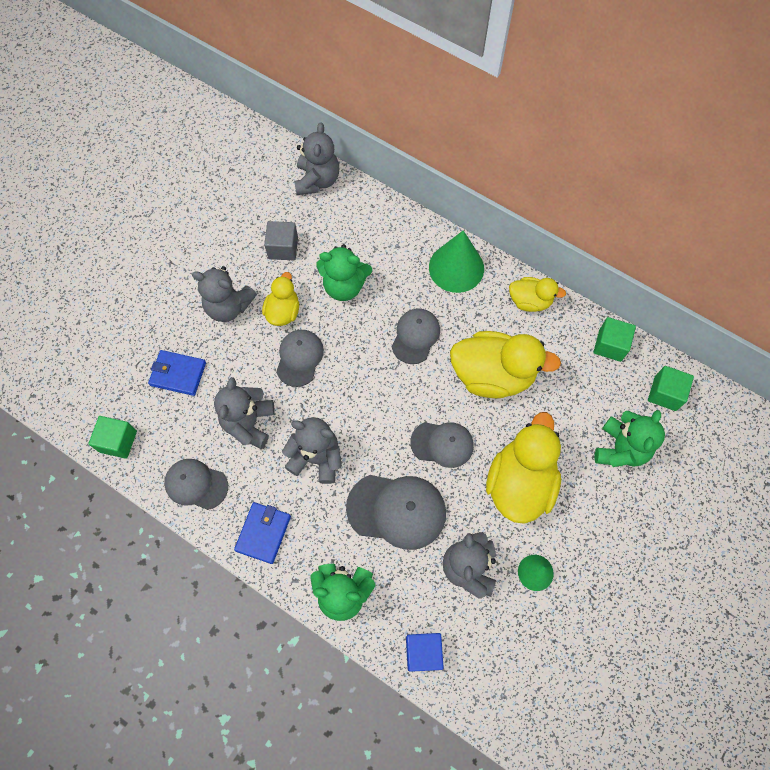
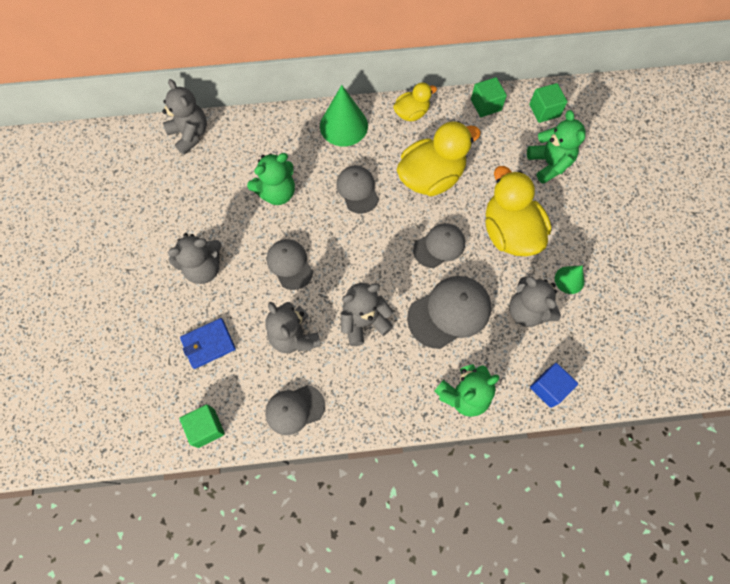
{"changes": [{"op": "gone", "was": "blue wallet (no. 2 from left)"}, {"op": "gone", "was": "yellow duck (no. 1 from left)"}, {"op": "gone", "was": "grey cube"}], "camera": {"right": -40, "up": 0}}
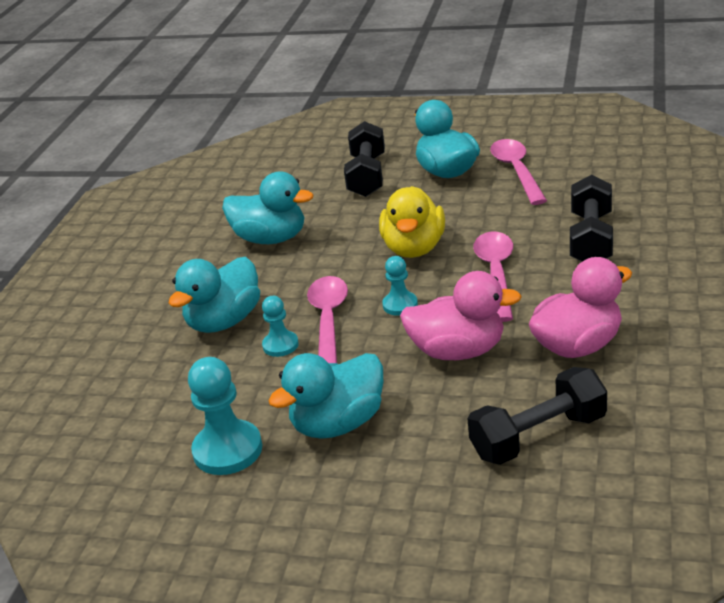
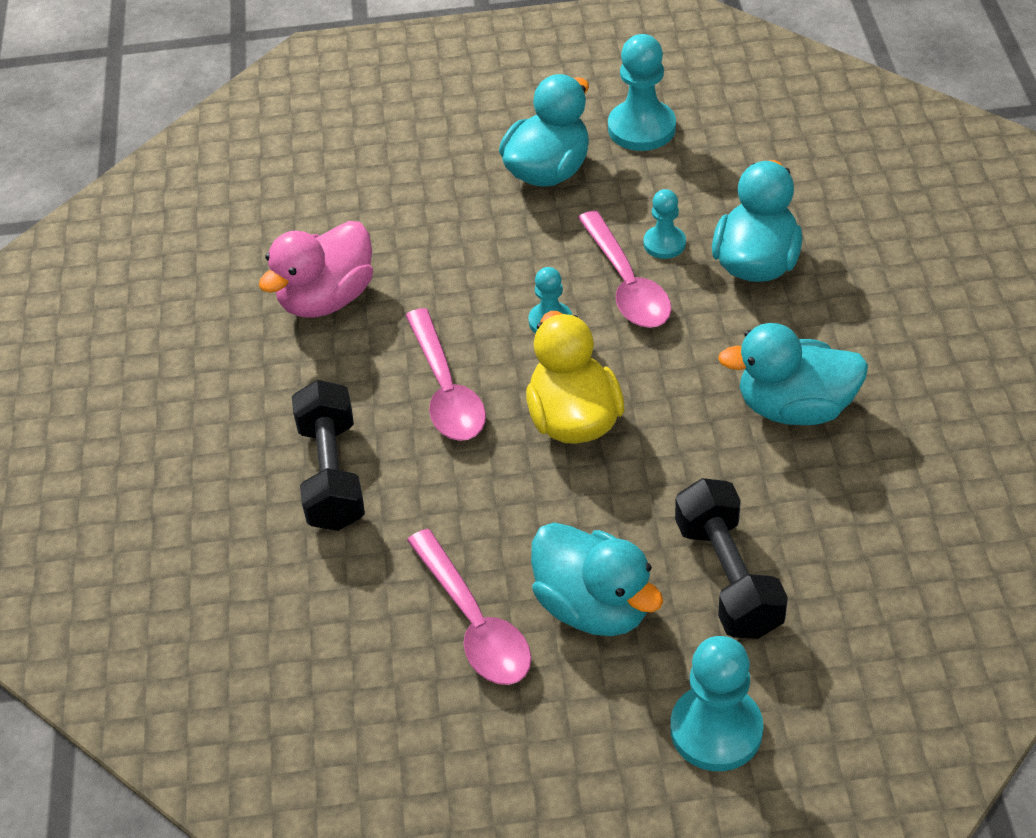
{"changes": [{"op": "gone", "was": "pink duck (no. 1 from left)"}, {"op": "gone", "was": "black dumbbell (no. 2 from left)"}, {"op": "new", "now": "turquoise pawn (no. 4 from left)"}], "camera": {"right": 160, "up": 15}}
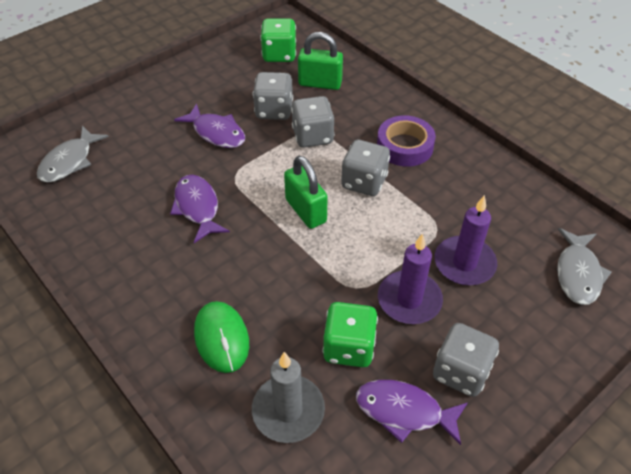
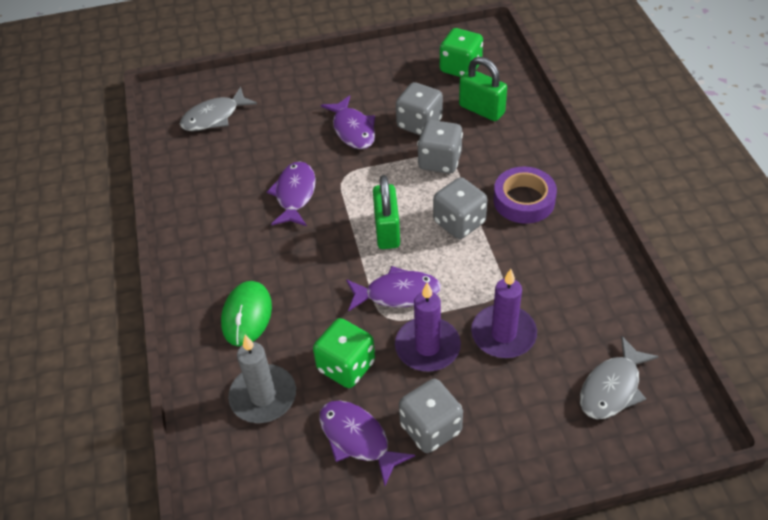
{"changes": [{"op": "new", "now": "purple fish (no. 4 from left)"}], "camera": {"right": 30, "up": 0}}
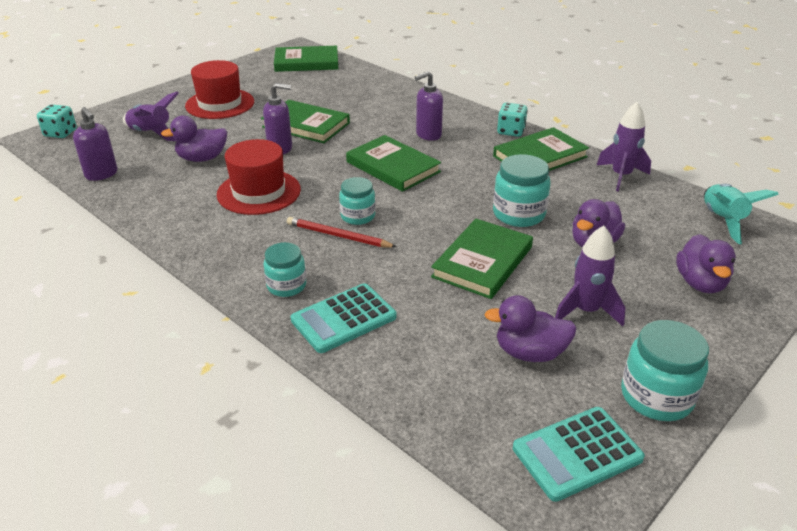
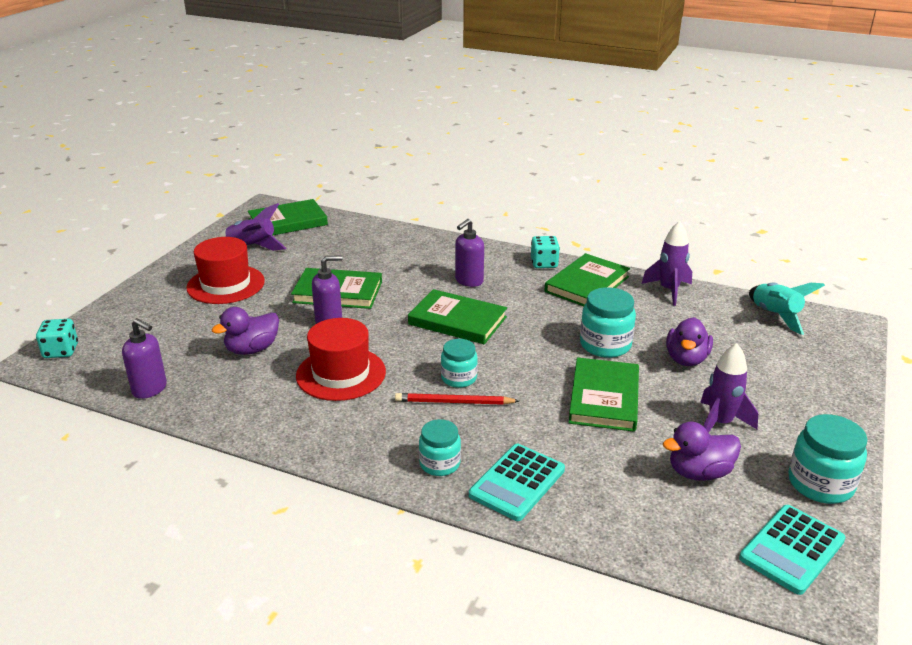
{"changes": [{"op": "shifted", "was": "purple rocket (no. 1 from left)"}, {"op": "gone", "was": "purple duck (no. 4 from left)"}], "camera": {"right": -20, "up": -5}}
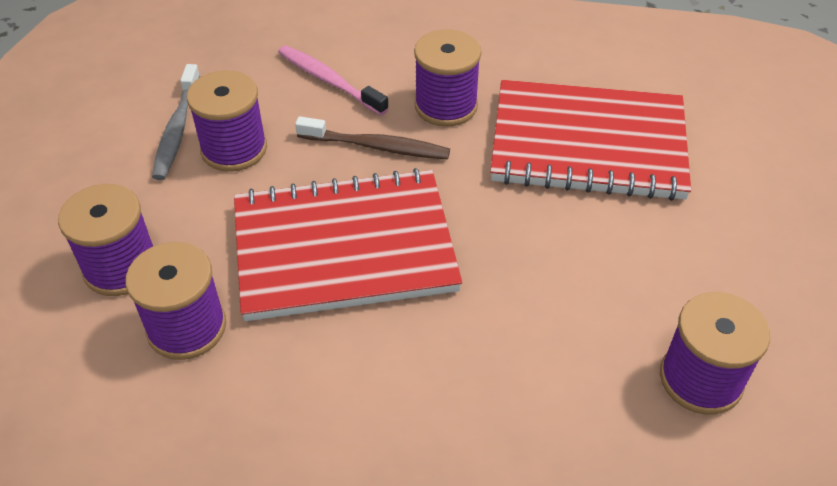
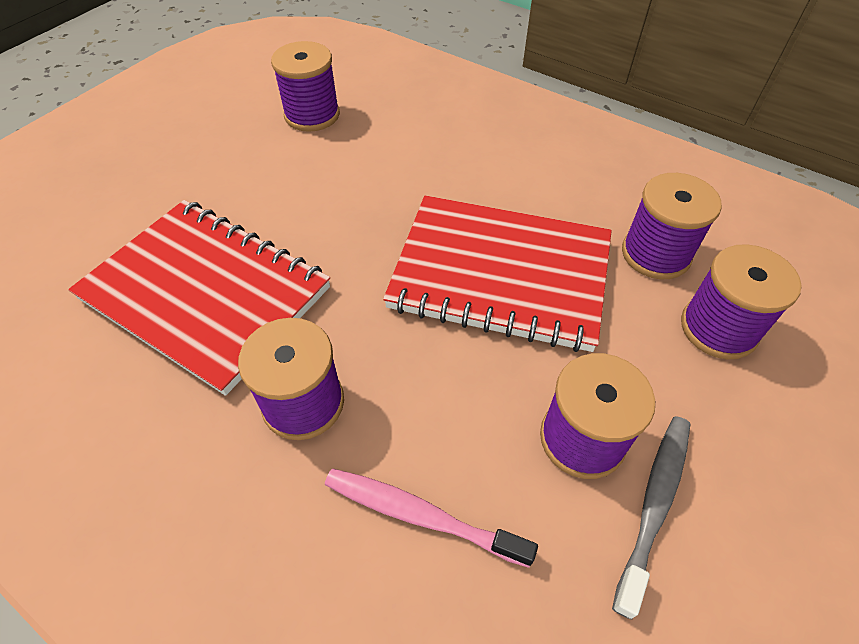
{"changes": [{"op": "rotated", "was": "pink toothbrush", "clockwise": 135}, {"op": "gone", "was": "brown toothbrush"}], "camera": {"right": -155, "up": 5}}
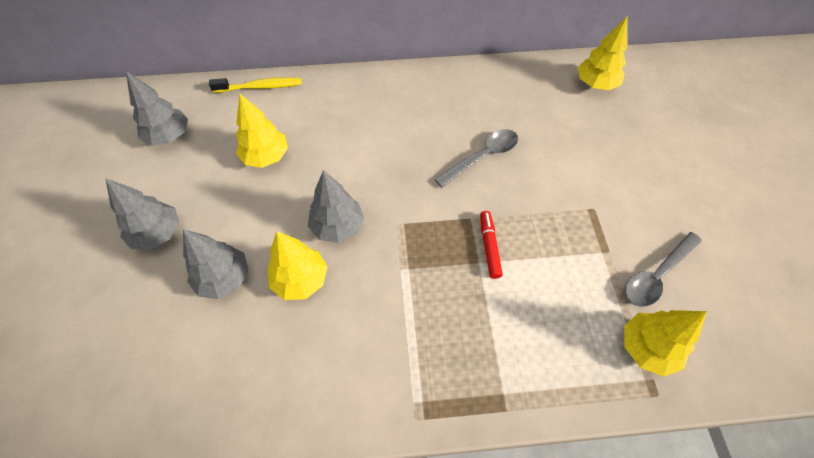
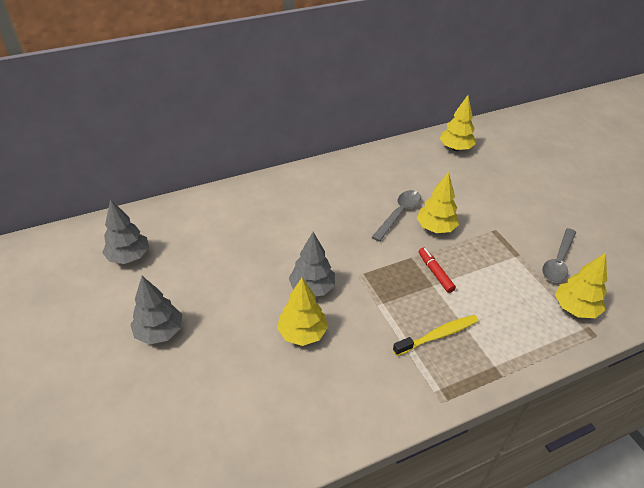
{"changes": [{"op": "gone", "was": "grey tree (no. 3 from left)"}, {"op": "shifted", "was": "yellow toothbrush"}, {"op": "shifted", "was": "yellow tree (no. 1 from left in the first image)", "now": "yellow tree (no. 2 from left)"}], "camera": {"right": -20, "up": -15}}
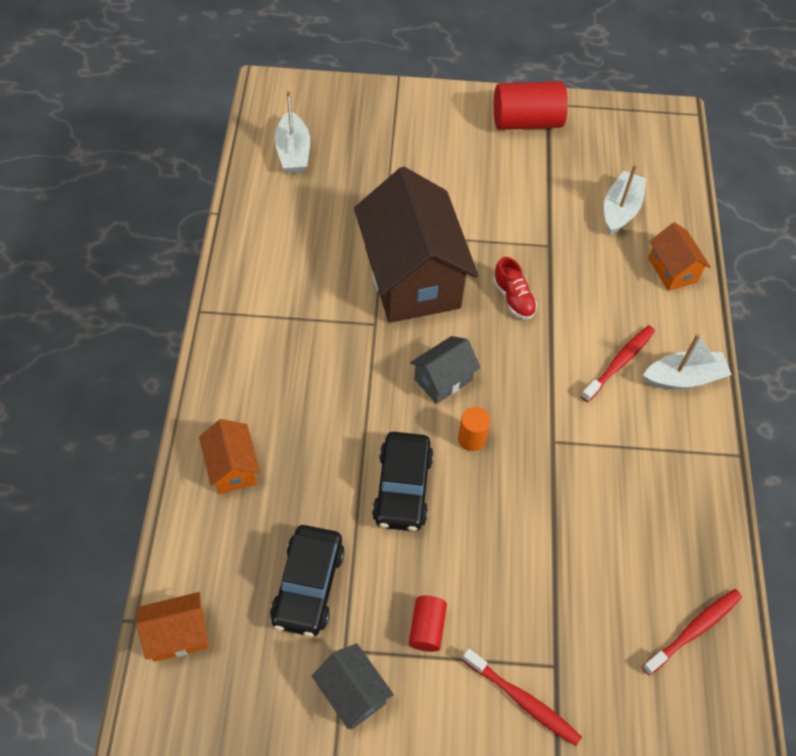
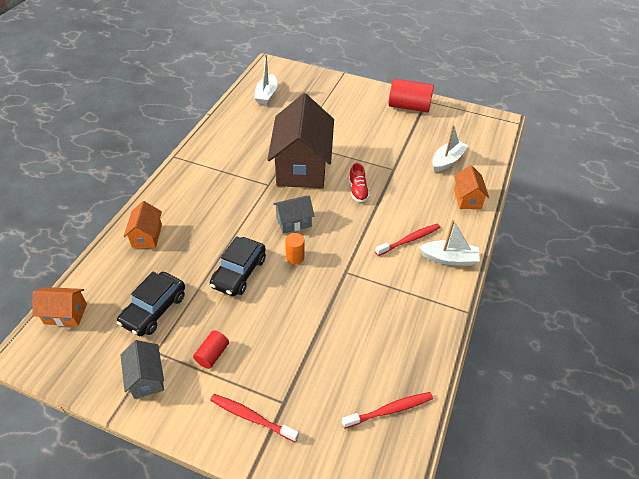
{"changes": [{"op": "rotated", "was": "red toothbrush (no. 1 from left)", "clockwise": 150}], "camera": {"right": 20, "up": -10}}
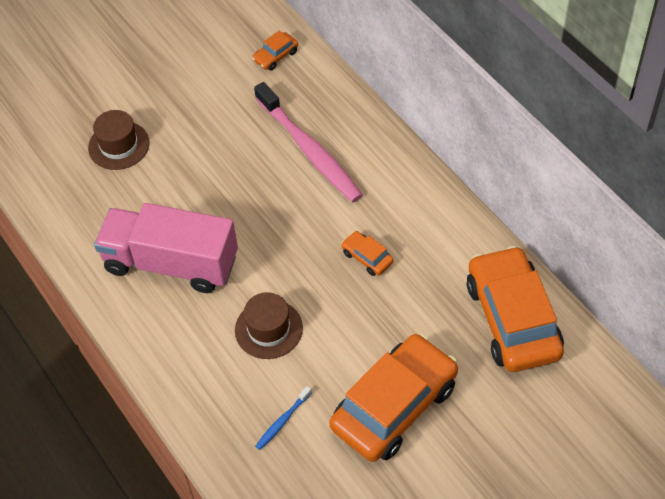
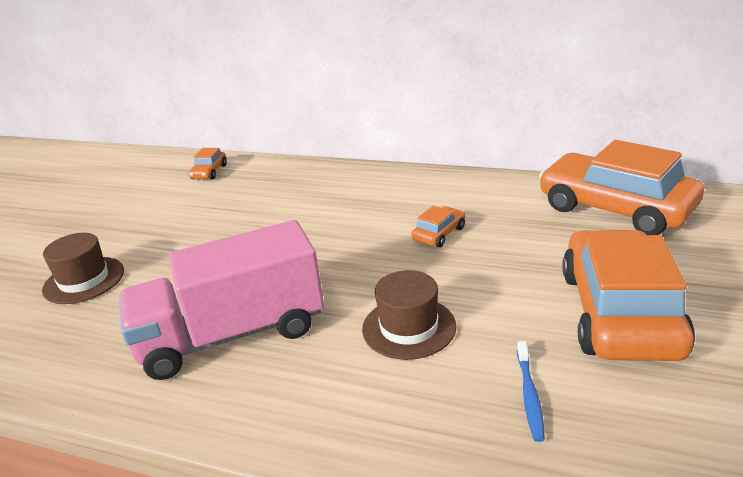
{"changes": [{"op": "gone", "was": "pink toothbrush"}, {"op": "rotated", "was": "orange car (no. 2 from left)", "clockwise": 120}], "camera": {"right": -35, "up": -25}}
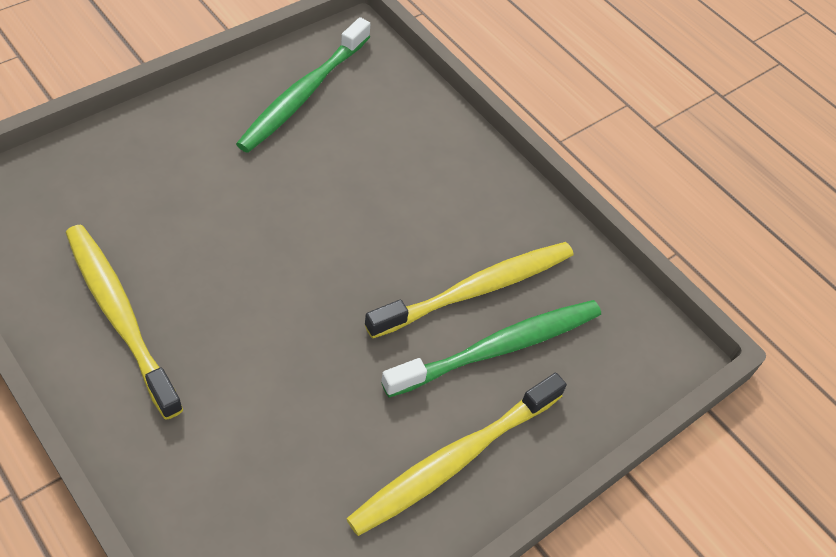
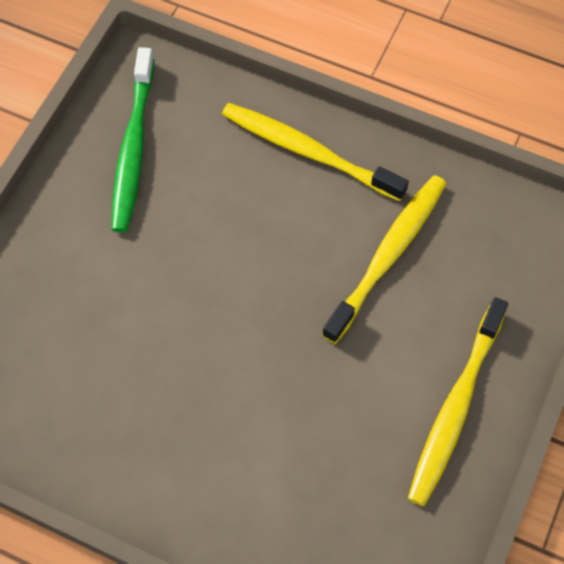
{"changes": [{"op": "shifted", "was": "yellow toothbrush (no. 1 from left)"}, {"op": "gone", "was": "green toothbrush (no. 2 from left)"}], "camera": {"right": -20, "up": 10}}
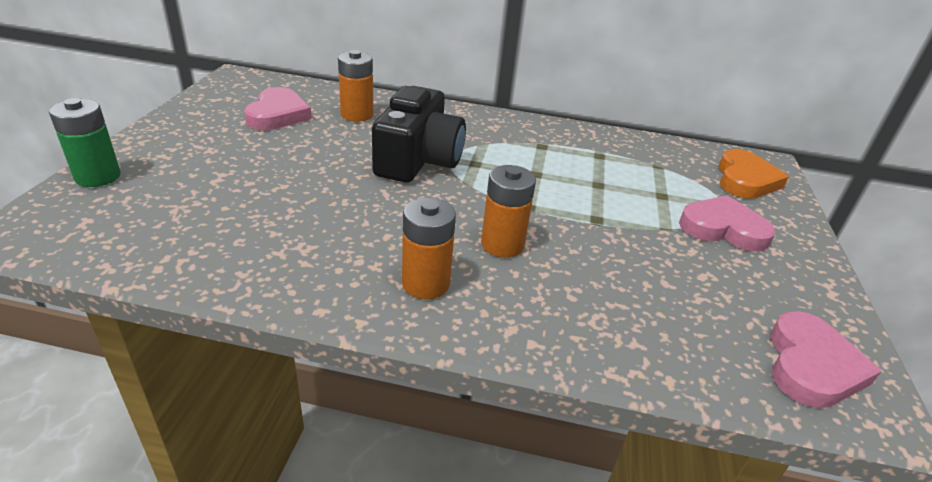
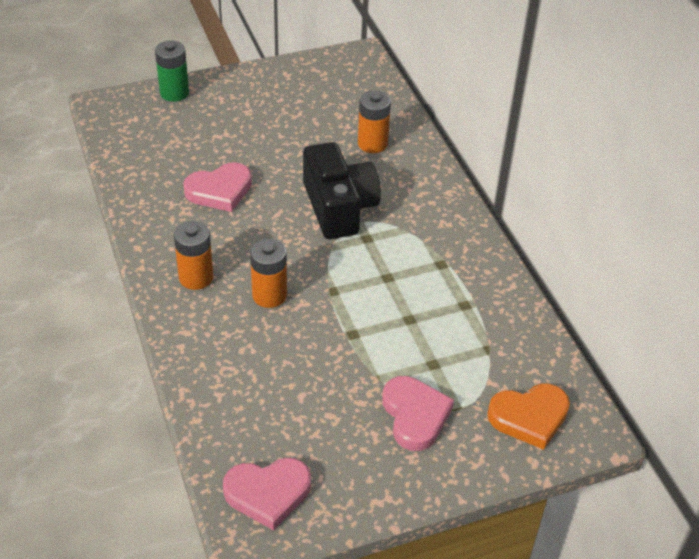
{"changes": [{"op": "shifted", "was": "pink heart (no. 1 from left)"}, {"op": "rotated", "was": "black camera", "clockwise": -90}], "camera": {"right": 60, "up": 10}}
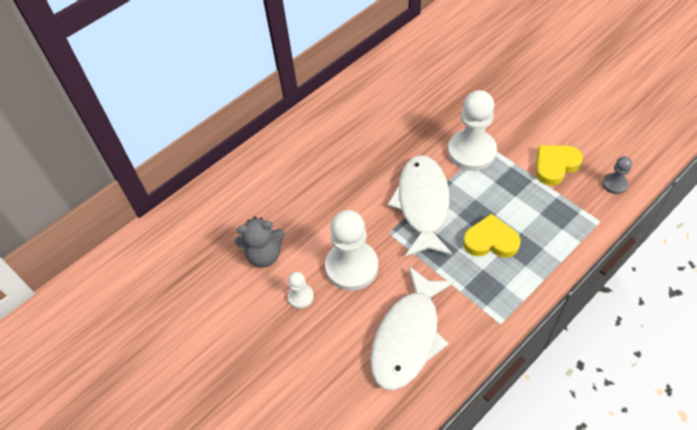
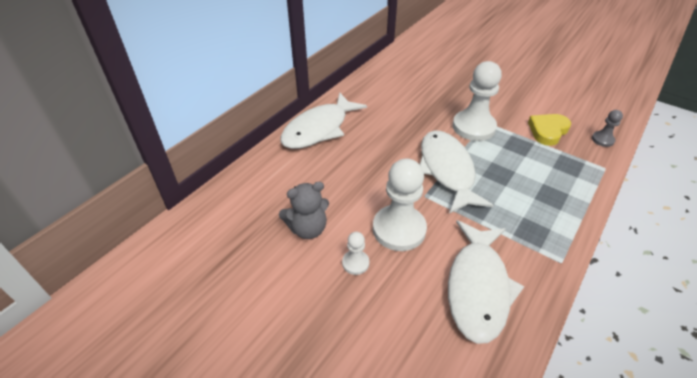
{"changes": [{"op": "gone", "was": "yellow heart (no. 1 from left)"}, {"op": "new", "now": "white fish (no. 1 from left)"}], "camera": {"right": -15, "up": -10}}
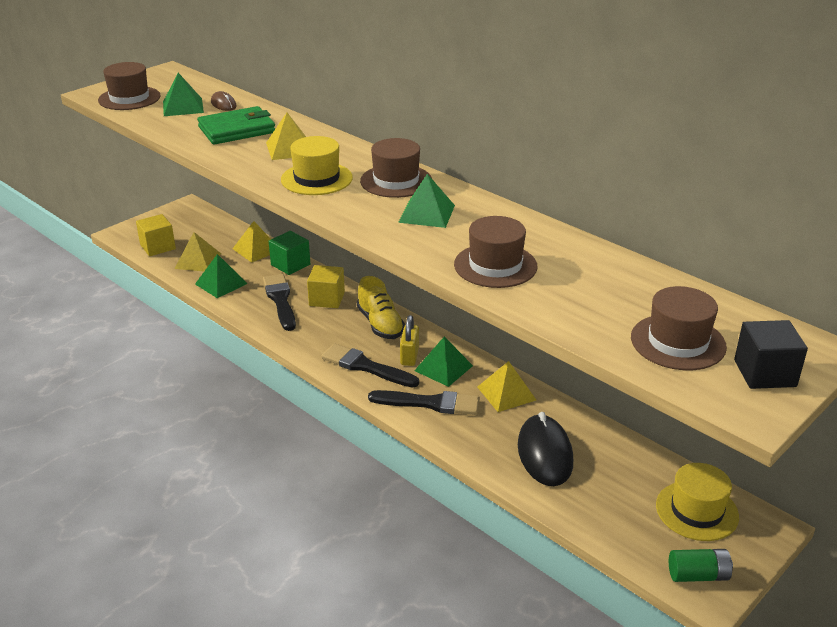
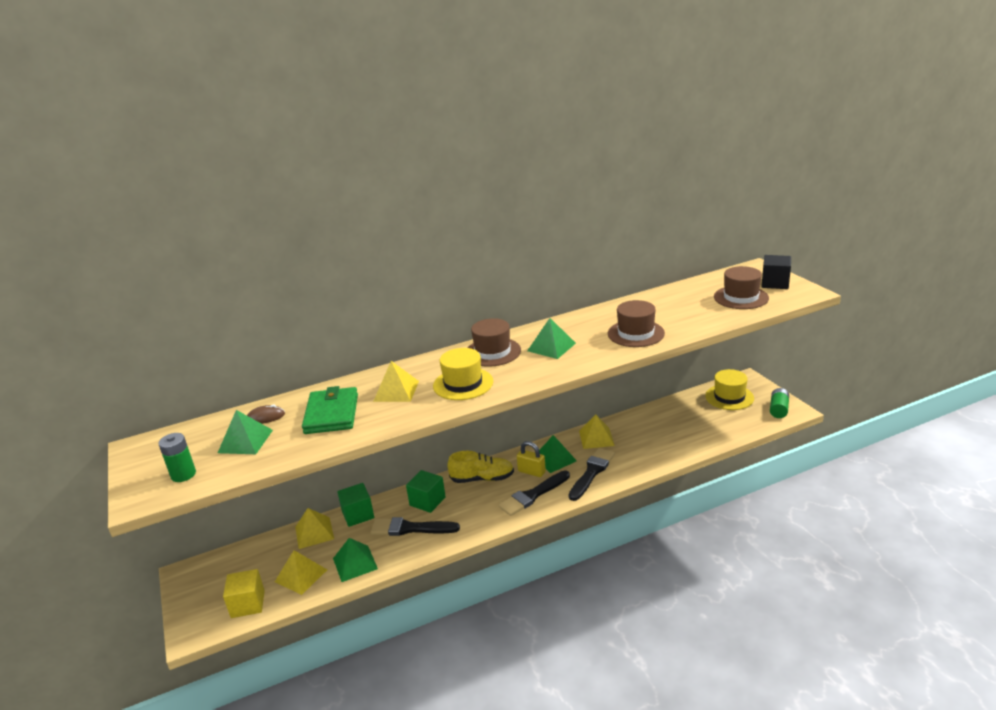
{"changes": [{"op": "swapped", "was": "brown hat (no. 1 from left)", "now": "green battery (no. 1 from left)"}, {"op": "repainted", "was": "yellow cube (no. 2 from left)", "now": "green cube (no. 2 from left)"}, {"op": "gone", "was": "black mouse"}], "camera": {"right": -65, "up": -5}}
